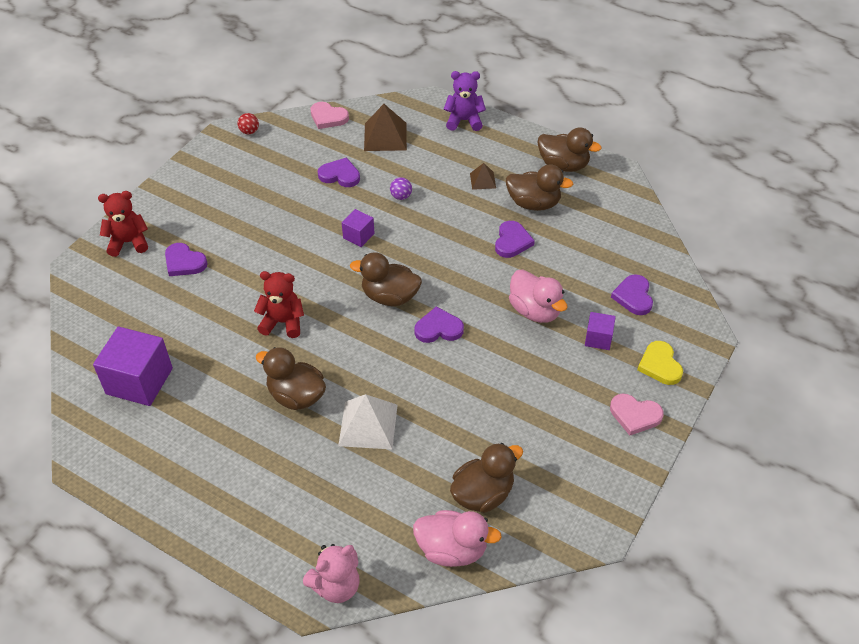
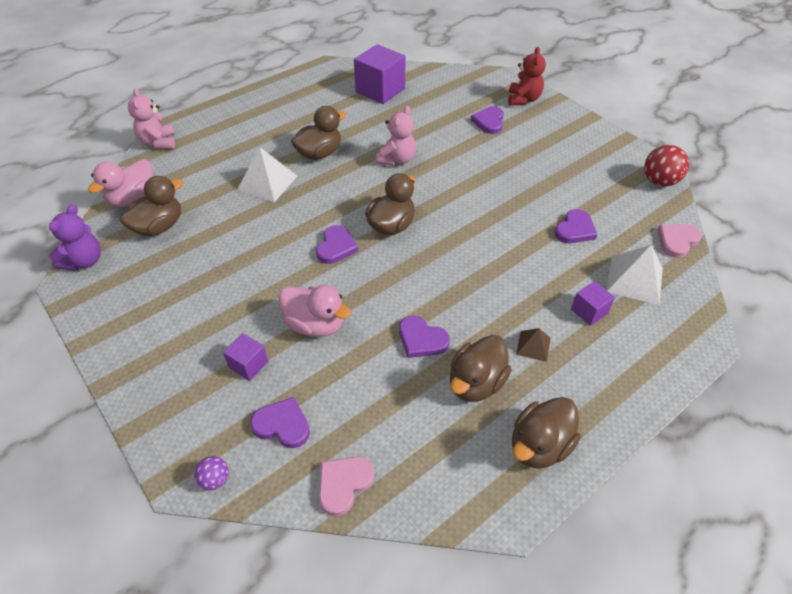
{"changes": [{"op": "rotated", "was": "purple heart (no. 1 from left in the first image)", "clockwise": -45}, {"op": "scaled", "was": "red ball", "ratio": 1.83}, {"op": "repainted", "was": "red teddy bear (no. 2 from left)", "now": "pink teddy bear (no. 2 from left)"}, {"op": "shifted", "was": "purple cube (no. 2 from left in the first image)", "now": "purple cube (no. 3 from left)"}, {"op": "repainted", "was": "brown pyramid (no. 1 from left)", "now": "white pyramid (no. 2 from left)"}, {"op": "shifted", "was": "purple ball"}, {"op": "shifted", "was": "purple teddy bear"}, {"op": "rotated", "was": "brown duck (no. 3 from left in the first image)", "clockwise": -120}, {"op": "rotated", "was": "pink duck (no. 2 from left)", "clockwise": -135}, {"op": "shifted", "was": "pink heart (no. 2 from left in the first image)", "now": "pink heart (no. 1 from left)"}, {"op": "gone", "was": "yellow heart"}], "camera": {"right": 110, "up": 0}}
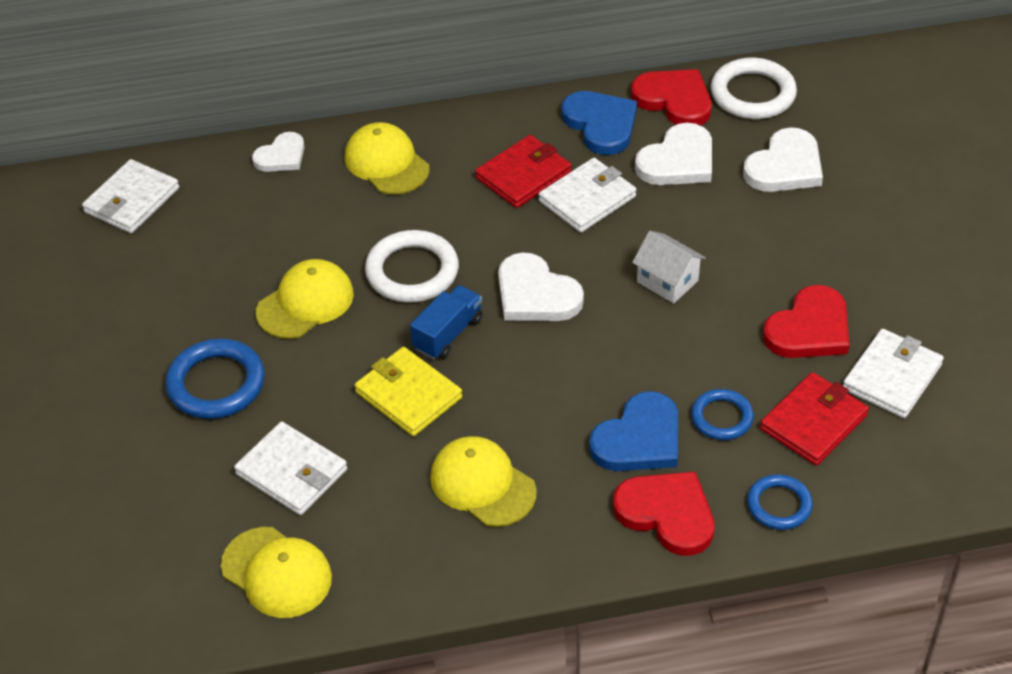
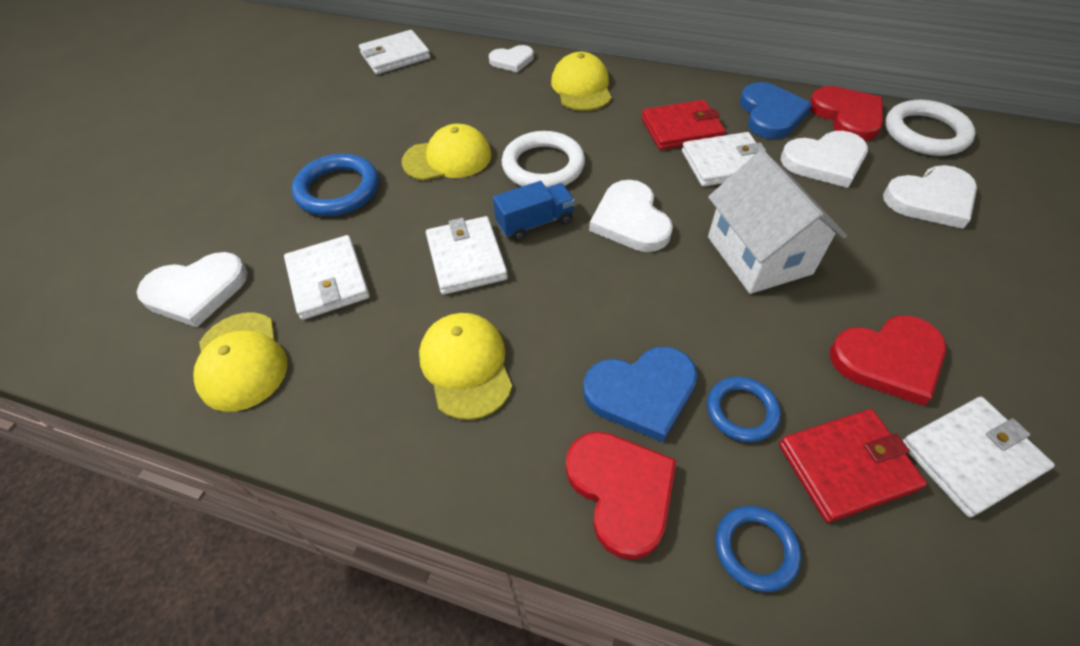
{"changes": [{"op": "repainted", "was": "yellow wallet", "now": "white wallet (no. 3 from left)"}, {"op": "scaled", "was": "white house", "ratio": 1.72}, {"op": "new", "now": "white heart (no. 1 from left)"}], "camera": {"right": 30, "up": 5}}
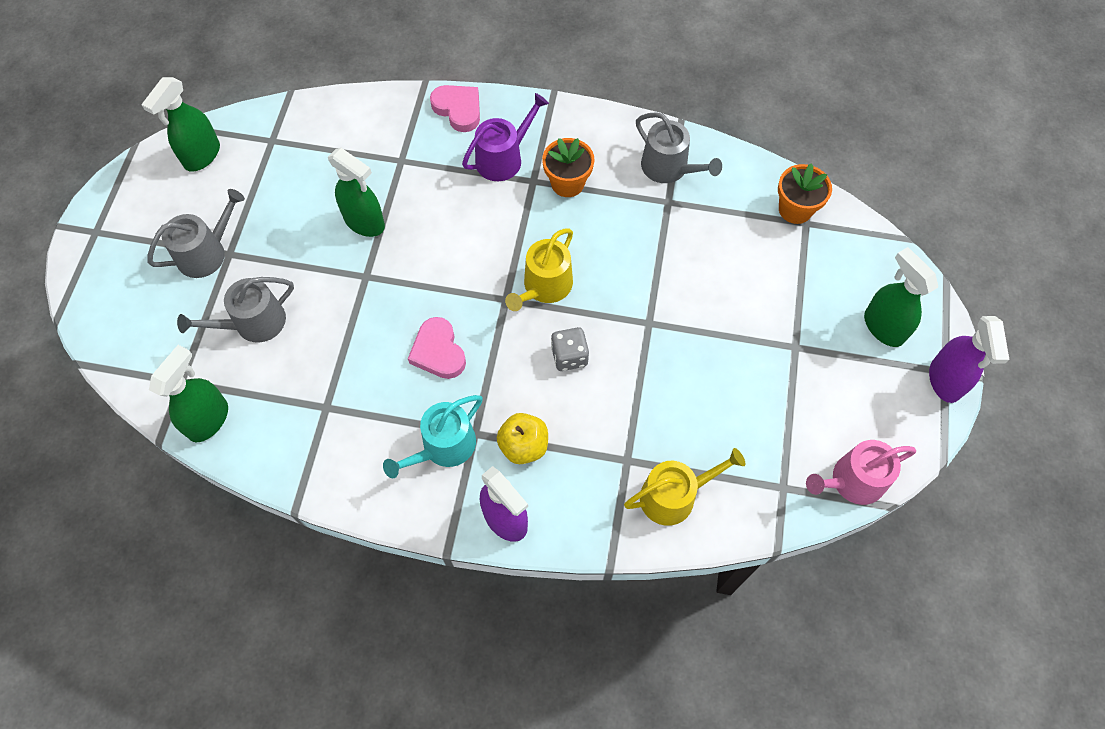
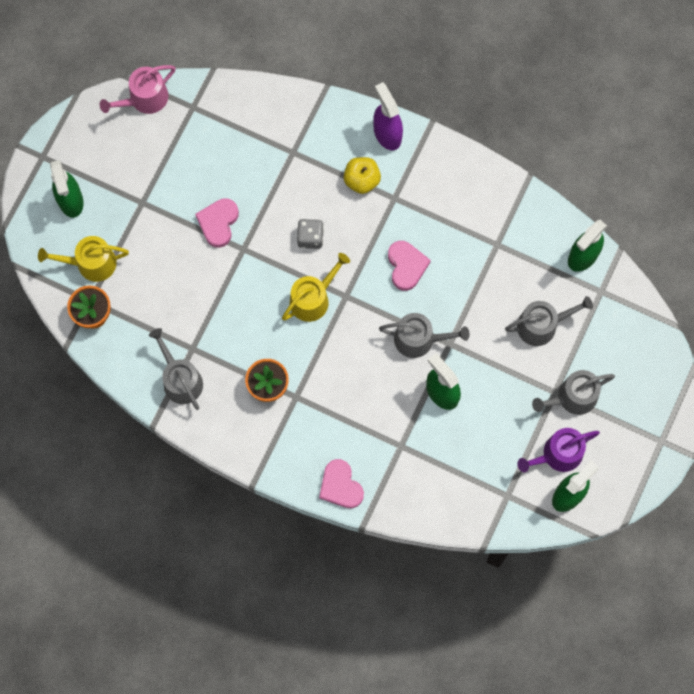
{"changes": [{"op": "gone", "was": "turquoise watering can"}, {"op": "shifted", "was": "purple watering can"}, {"op": "shifted", "was": "yellow watering can (no. 2 from left in the first image)", "now": "yellow watering can (no. 1 from left)"}, {"op": "rotated", "was": "pink watering can", "clockwise": 150}, {"op": "gone", "was": "purple spray bottle (no. 2 from left)"}, {"op": "new", "now": "pink heart (no. 1 from left)"}, {"op": "new", "now": "grey watering can (no. 2 from left)"}], "camera": {"right": -165, "up": 10}}
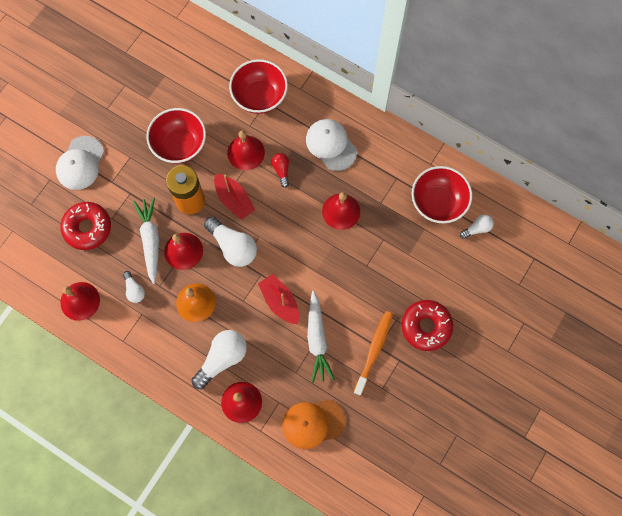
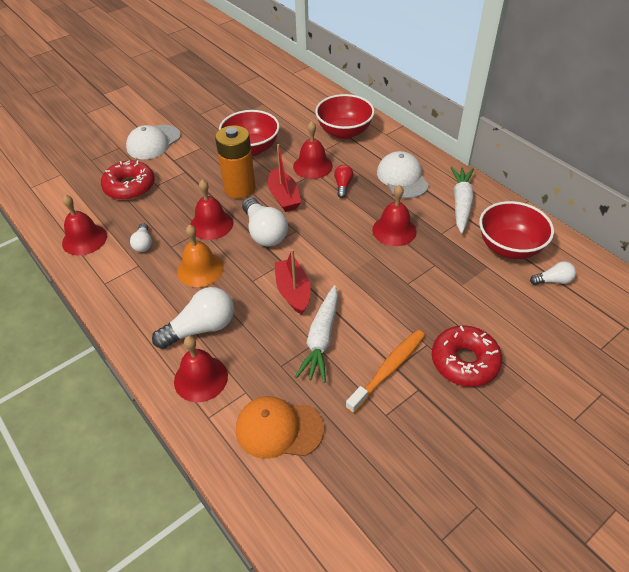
{"changes": [{"op": "shifted", "was": "white carrot (no. 1 from left in the first image)", "now": "white carrot (no. 2 from left)"}], "camera": {"right": 20, "up": -25}}
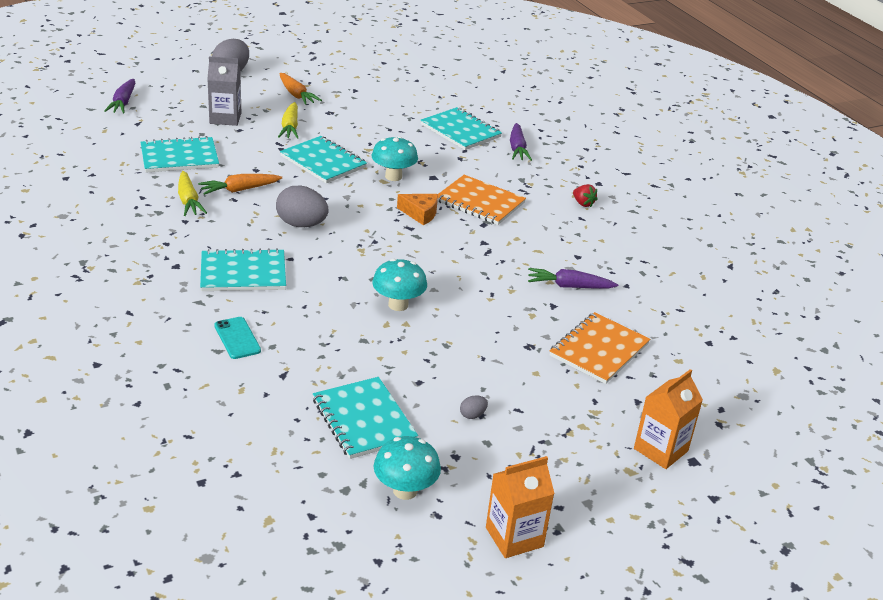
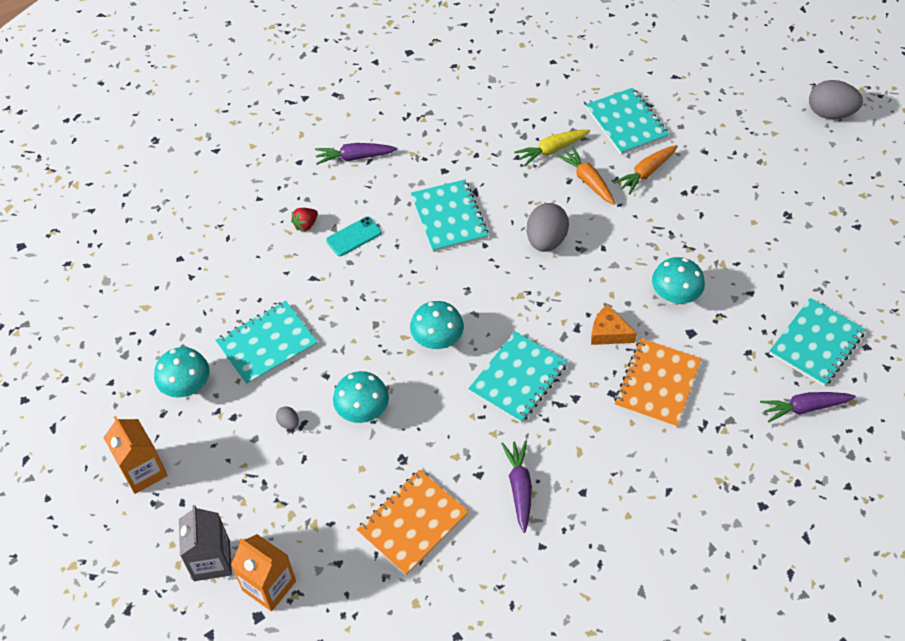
{"changes": [{"op": "shifted", "was": "purple carrot (no. 1 from left)"}, {"op": "shifted", "was": "grey carton"}, {"op": "gone", "was": "yellow carrot (no. 2 from left)"}, {"op": "shifted", "was": "orange carrot (no. 2 from left)"}, {"op": "shifted", "was": "turquoise notebook (no. 3 from left)"}, {"op": "rotated", "was": "orange cheese", "clockwise": 105}, {"op": "rotated", "was": "orange notebook (no. 2 from left in the first image)", "clockwise": -75}, {"op": "shifted", "was": "red strawberry"}, {"op": "new", "now": "turquoise mushroom (no. 2 from left)"}], "camera": {"right": 85, "up": 20}}
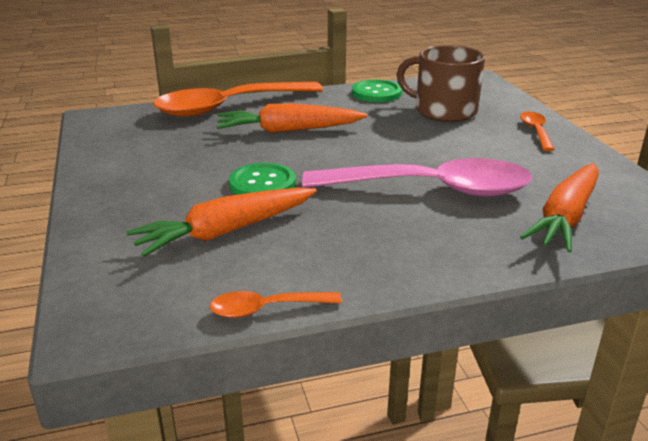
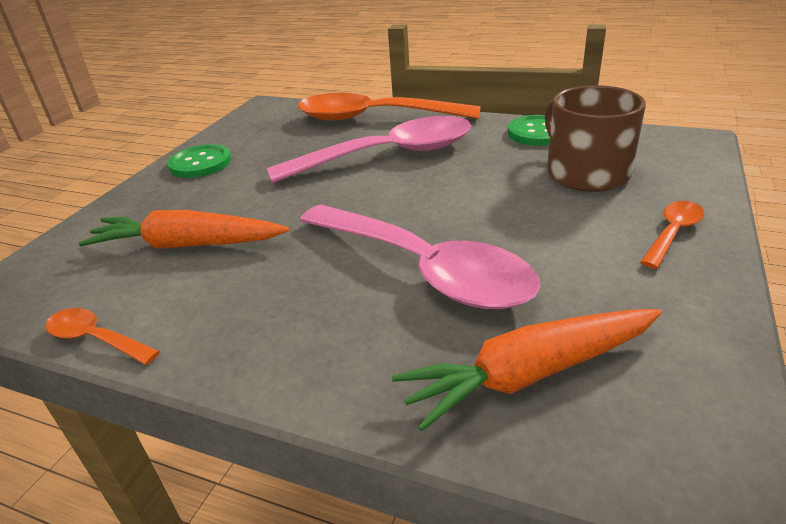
{"changes": [{"op": "swapped", "was": "orange carrot (no. 2 from left)", "now": "pink spoon (no. 1 from left)"}, {"op": "shifted", "was": "green button (no. 1 from left)"}], "camera": {"right": 40, "up": 5}}
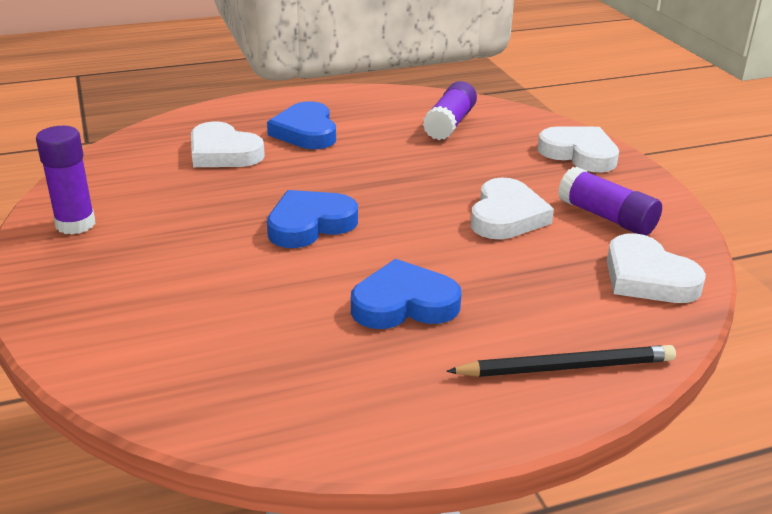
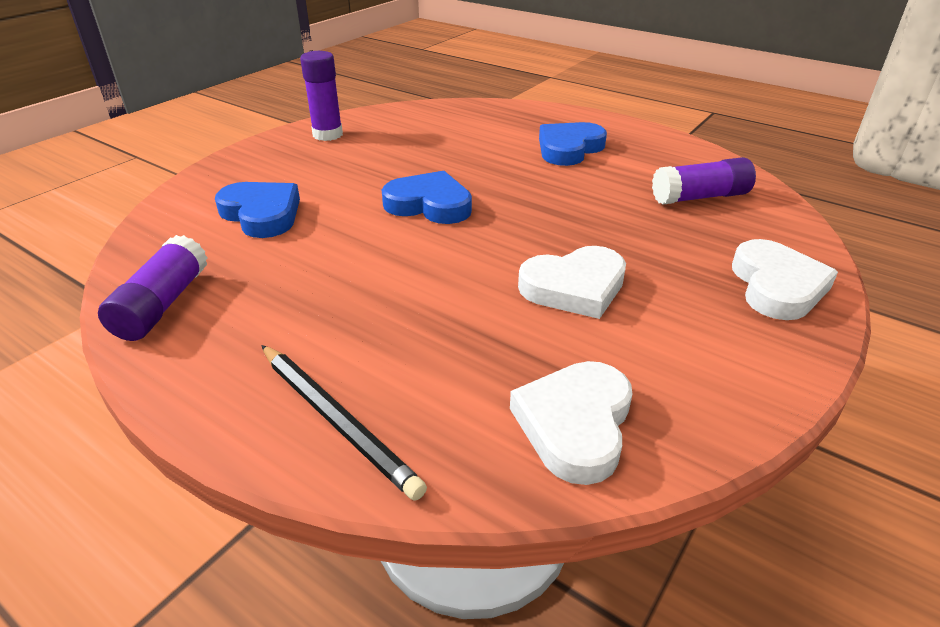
{"changes": [{"op": "gone", "was": "white heart (no. 1 from left)"}, {"op": "shifted", "was": "blue heart (no. 3 from left in the first image)", "now": "blue heart (no. 1 from left)"}, {"op": "shifted", "was": "purple glue stick (no. 3 from left in the first image)", "now": "purple glue stick (no. 1 from left)"}], "camera": {"right": 55, "up": 5}}
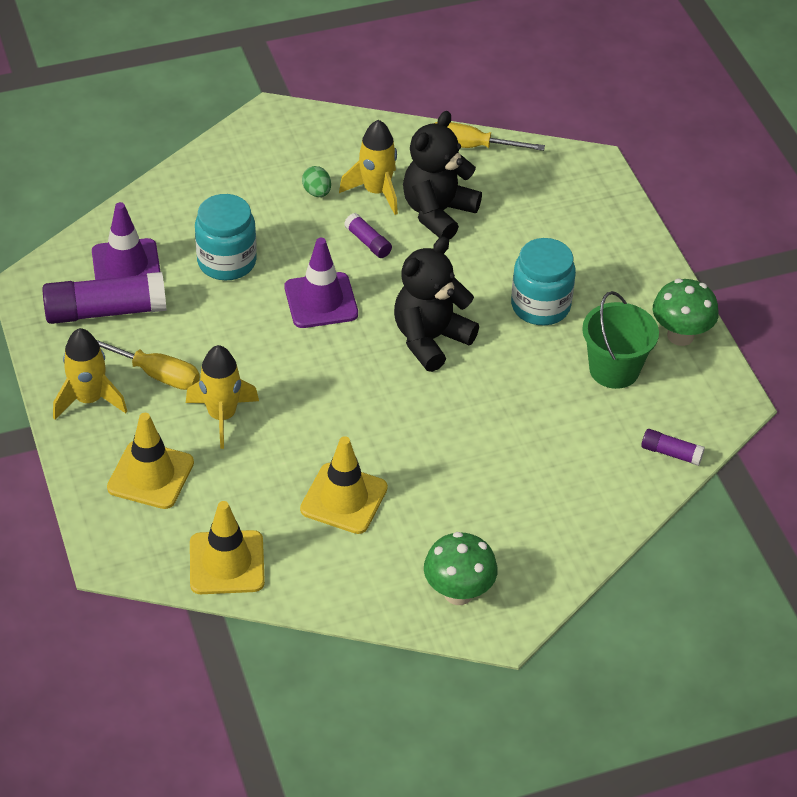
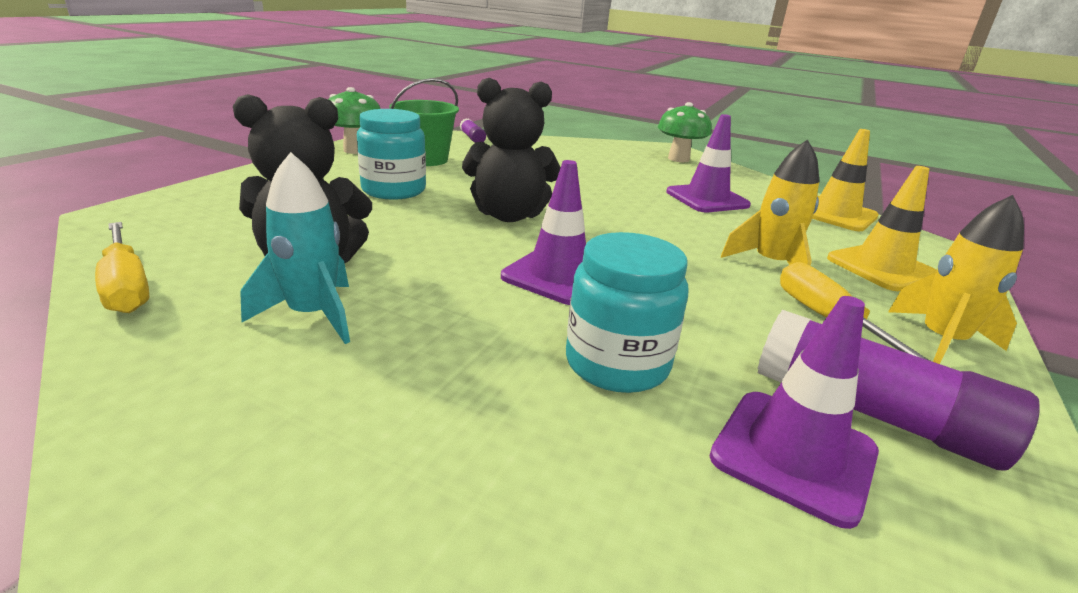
{"changes": [{"op": "repainted", "was": "yellow traffic cone (no. 3 from left)", "now": "purple traffic cone (no. 2 from left)"}, {"op": "gone", "was": "green egg"}, {"op": "repainted", "was": "yellow rocket (no. 3 from left)", "now": "turquoise rocket"}, {"op": "gone", "was": "purple glue stick (no. 2 from left)"}], "camera": {"right": -135, "up": -20}}
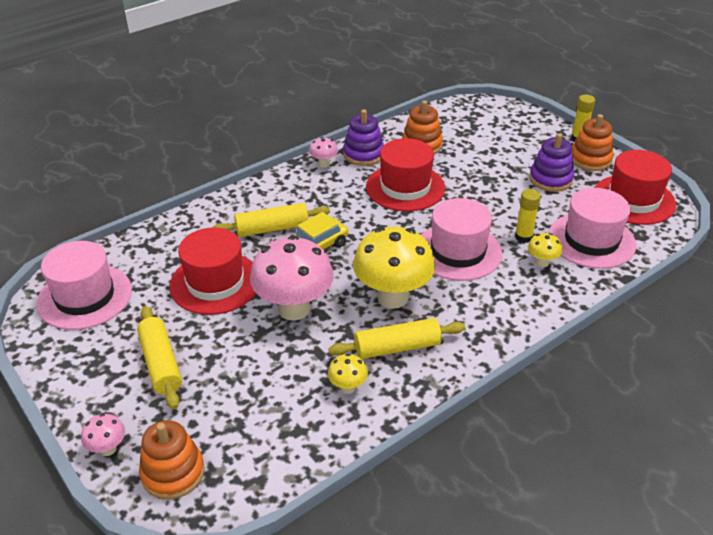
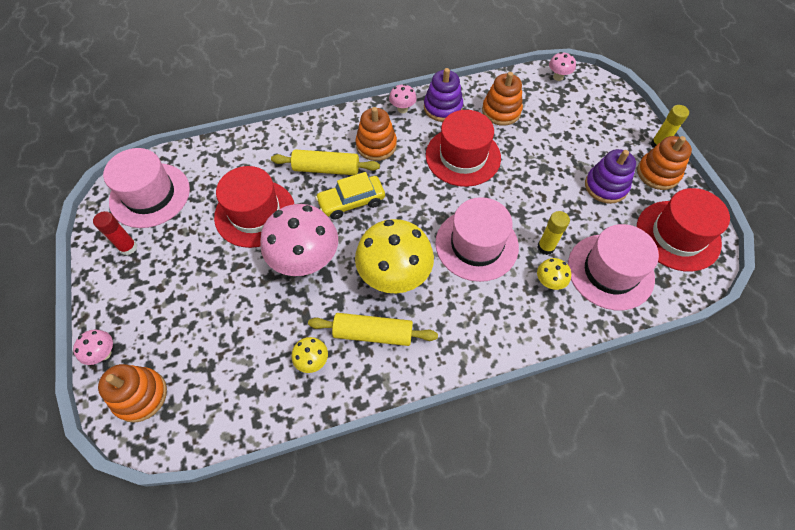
{"changes": [{"op": "gone", "was": "yellow rolling pin (no. 1 from left)"}, {"op": "new", "now": "red glue stick"}, {"op": "new", "now": "orange stacking toy (no. 2 from left)"}, {"op": "new", "now": "pink mushroom (no. 4 from left)"}], "camera": {"right": 20, "up": 20}}
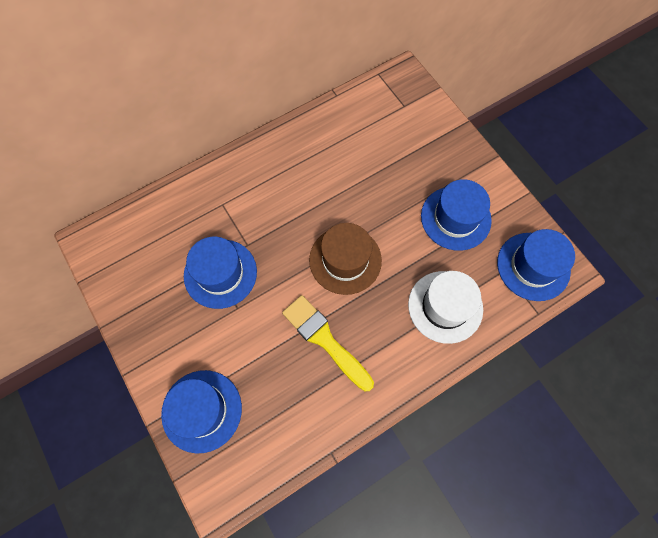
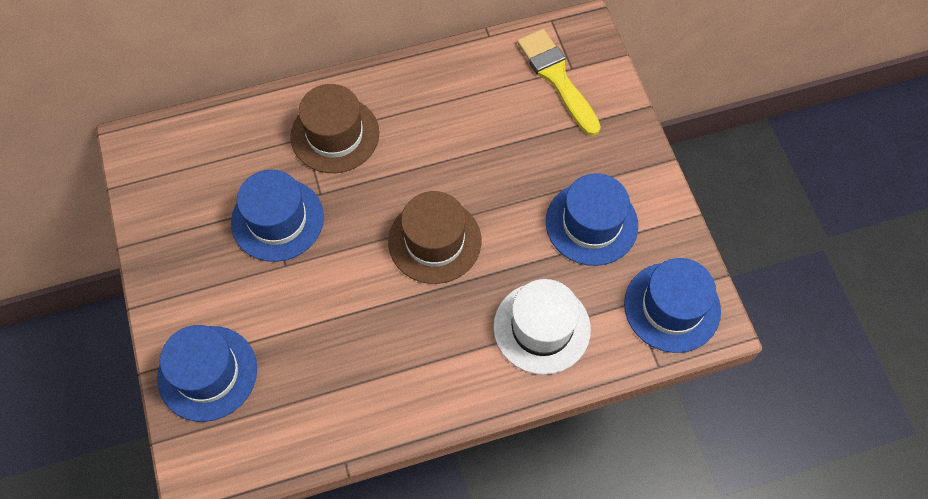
{"changes": [{"op": "shifted", "was": "yellow brush"}, {"op": "new", "now": "brown hat (no. 1 from left)"}], "camera": {"right": 15, "up": -5}}
